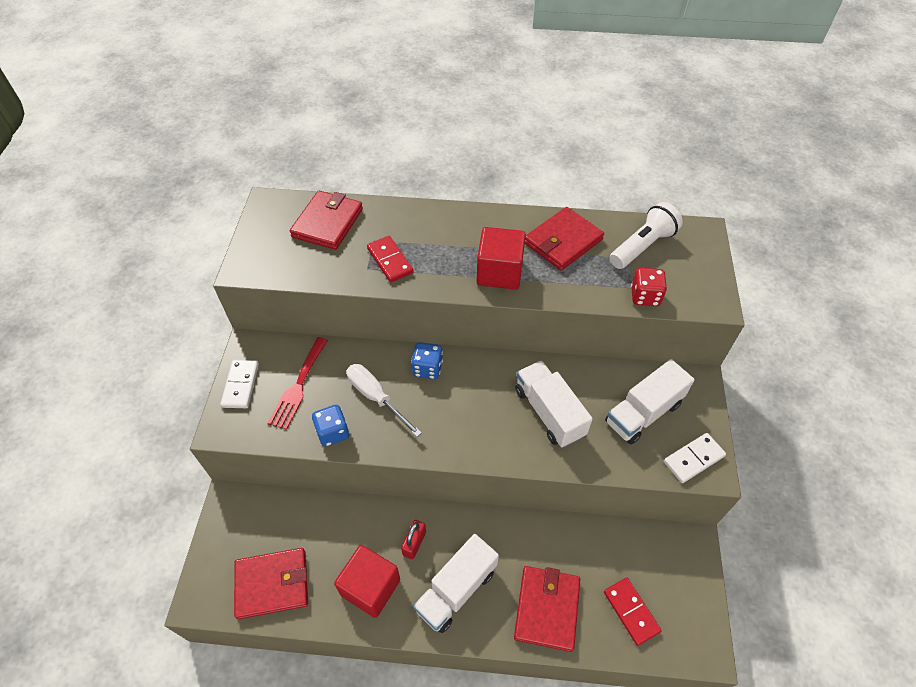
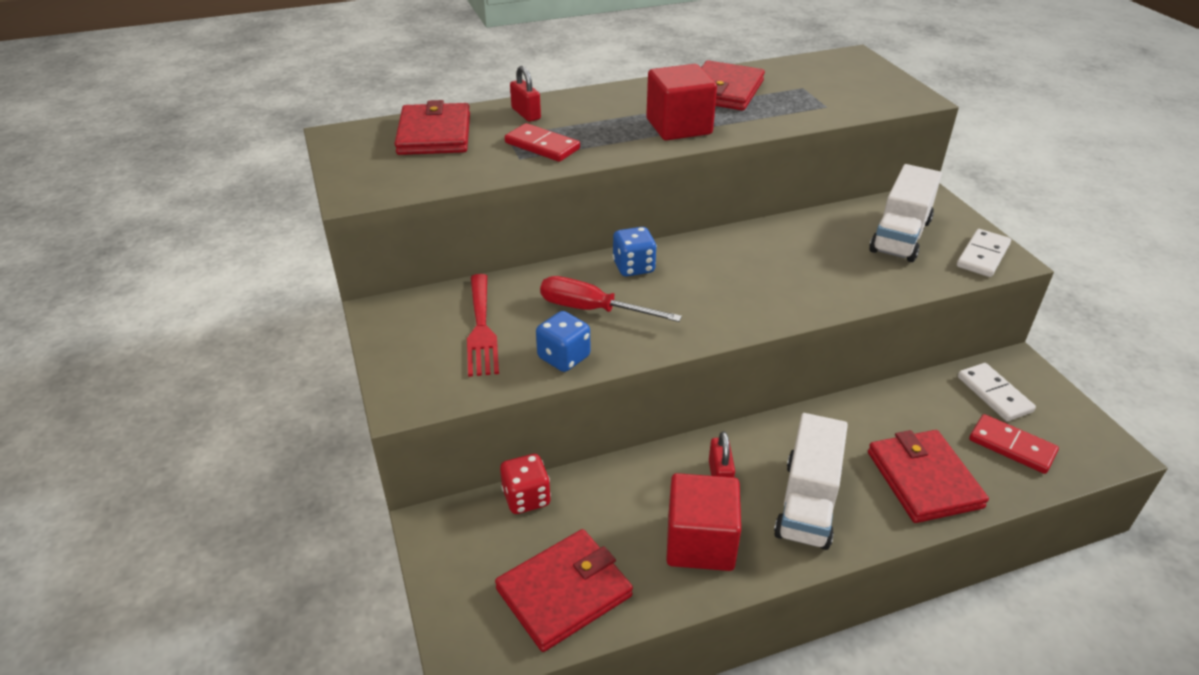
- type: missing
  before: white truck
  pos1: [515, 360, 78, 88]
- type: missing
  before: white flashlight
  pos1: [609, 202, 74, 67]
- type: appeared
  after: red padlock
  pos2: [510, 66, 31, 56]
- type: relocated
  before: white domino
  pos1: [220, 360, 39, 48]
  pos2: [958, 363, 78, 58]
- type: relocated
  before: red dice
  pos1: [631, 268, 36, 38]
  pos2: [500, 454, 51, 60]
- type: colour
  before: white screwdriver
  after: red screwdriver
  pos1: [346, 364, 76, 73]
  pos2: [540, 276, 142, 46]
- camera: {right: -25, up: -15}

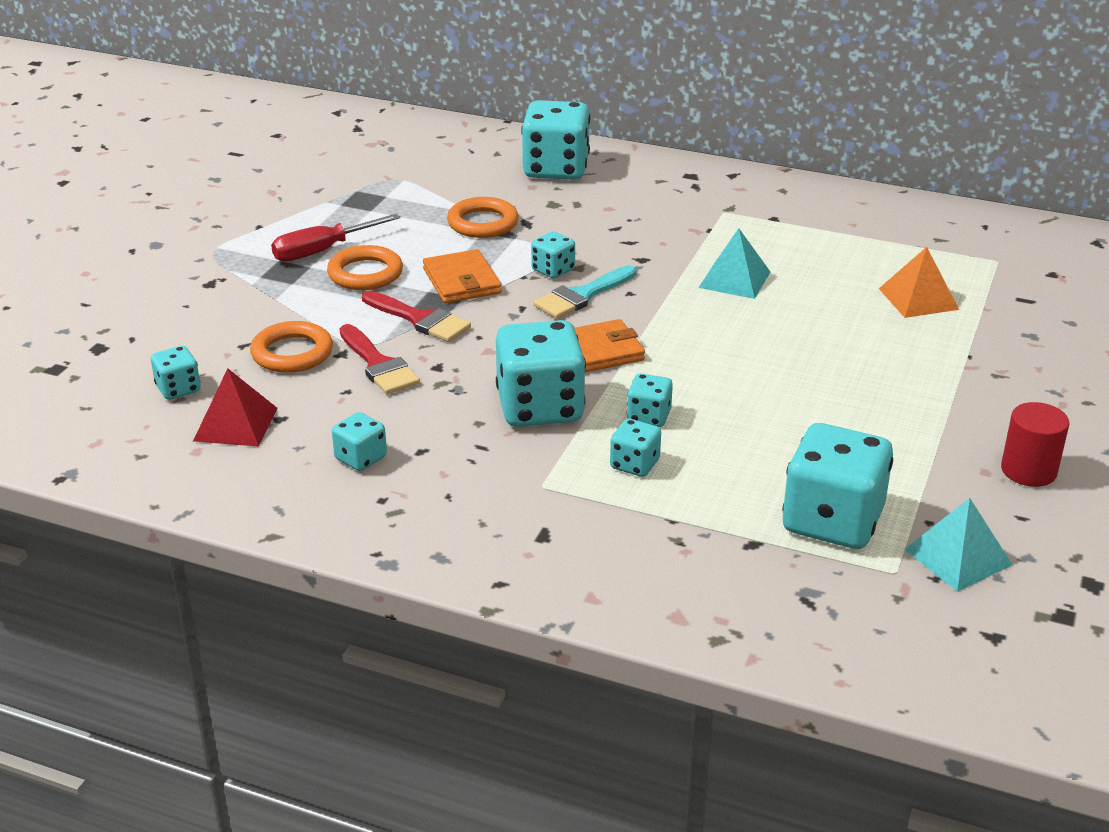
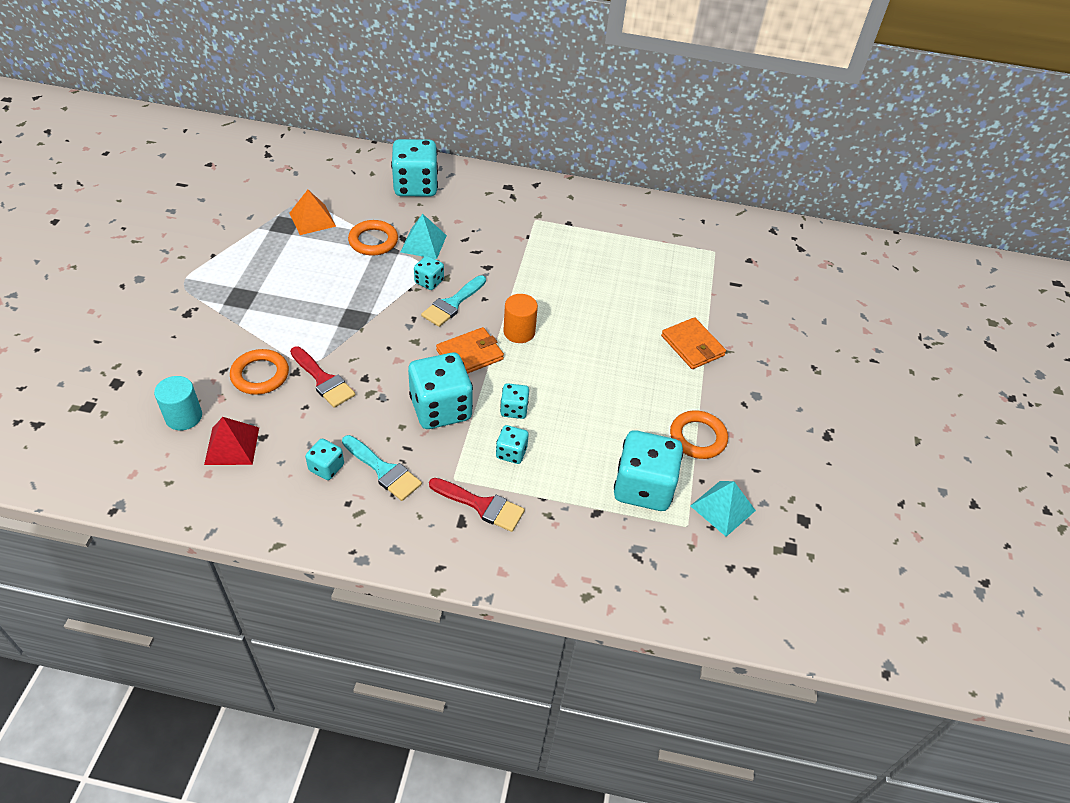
- type: missing
  before: red screwdriver
  pos1: [271, 214, 130, 48]
- type: missing
  before: red cylinder
  pos1: [1001, 402, 68, 85]
- type: appeared
  after: turquoise brush
  pos2: [342, 435, 80, 66]
- type: appeared
  after: orange cylinder
  pos2: [503, 294, 35, 49]
- type: relocated
  before: orange ring
  pos1: [327, 245, 76, 45]
  pos2: [670, 410, 58, 49]
- type: relocated
  before: red brush
  pos1: [362, 291, 109, 51]
  pos2: [429, 478, 96, 54]
- type: relocated
  before: orange wallet
  pos1: [423, 249, 79, 54]
  pos2: [661, 317, 65, 52]
- type: relocated
  before: turquoise pyramid
  pos1: [698, 228, 72, 71]
  pos2: [401, 214, 46, 45]
- type: relocated
  before: orange pyramid
  pos1: [879, 247, 80, 71]
  pos2: [289, 190, 47, 45]
- type: exchanged
  before: turquoise dice
  after: turquoise cylinder
  pos1: [151, 346, 50, 54]
  pos2: [154, 376, 48, 54]
- camera: {right: -15, up: 15}

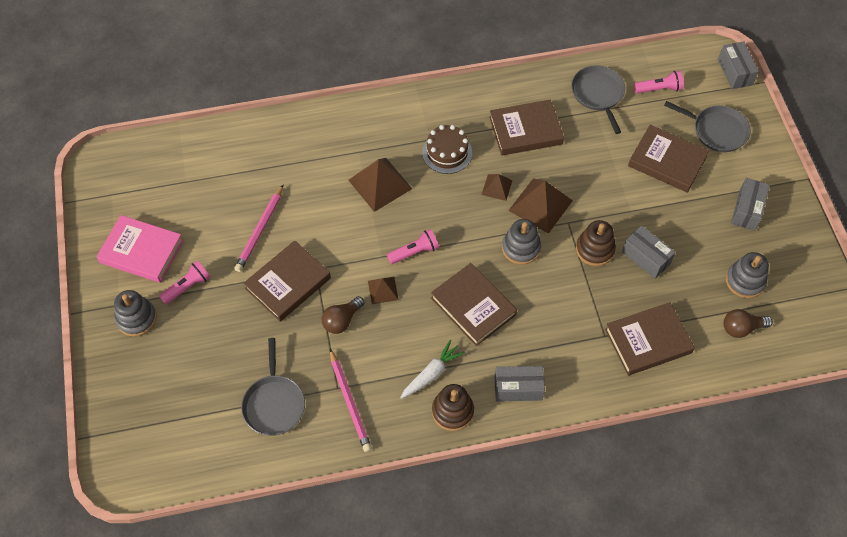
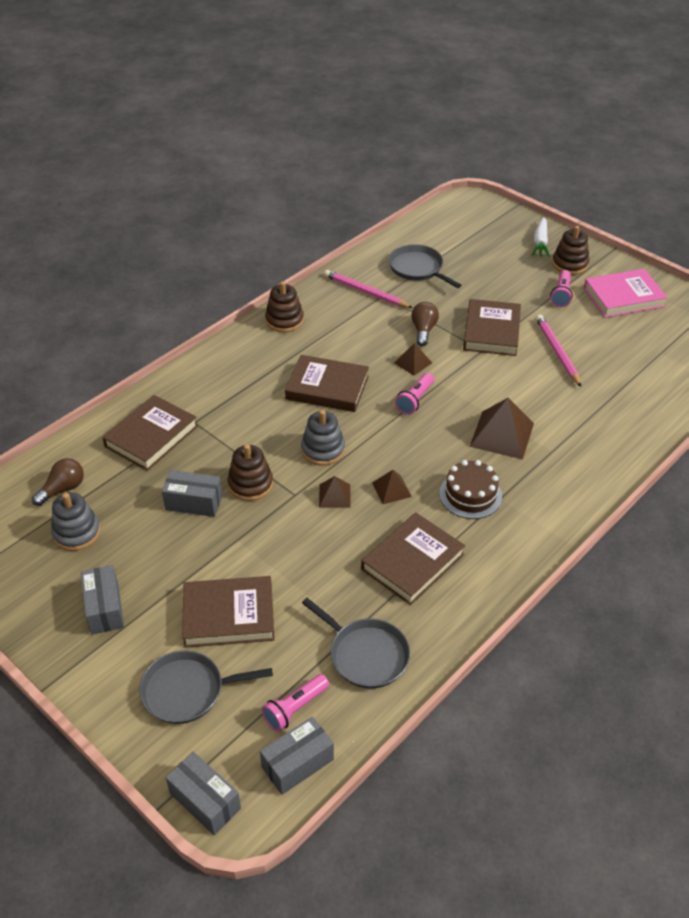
- type: relocated
  before: white carrot
  pos1: [400, 340, 65, 59]
  pos2: [532, 217, 18, 40]
- type: relocated
  before: grey box
  pos1: [494, 366, 51, 35]
  pos2: [260, 717, 74, 78]
- type: colour
  before: grey stacking toy
  after: brown stacking toy
  pos1: [114, 290, 43, 47]
  pos2: [552, 226, 38, 49]
- type: size
  before: brown pyramid
  pos1: [508, 178, 65, 56]
  pos2: [319, 476, 32, 32]
  scale: 0.55
- camera: {right: 145, up: -15}

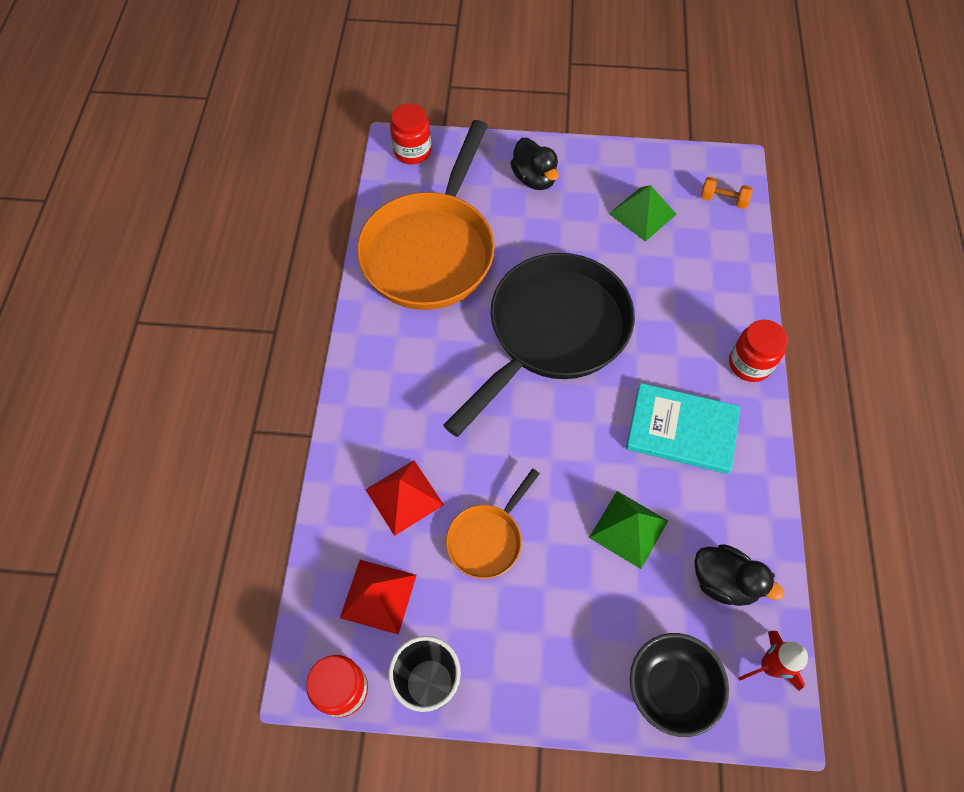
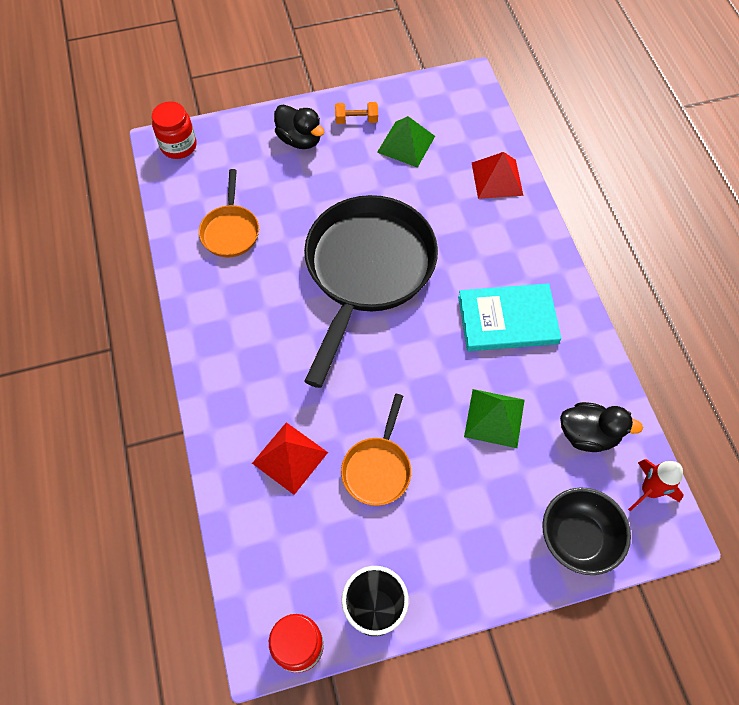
- type: missing
  before: red jar
  pos1: [729, 320, 59, 62]
- type: relocated
  before: red pyramid
  pos1: [340, 560, 77, 74]
  pos2: [472, 152, 52, 47]
- type: relocated
  before: orange dumbbell
  pos1: [701, 177, 52, 32]
  pos2: [335, 102, 43, 22]
- type: size
  before: orange pan
  pos1: [357, 120, 138, 190]
  pos2: [199, 169, 60, 89]
  scale: 0.47
- camera: {right: -20, up: 0}

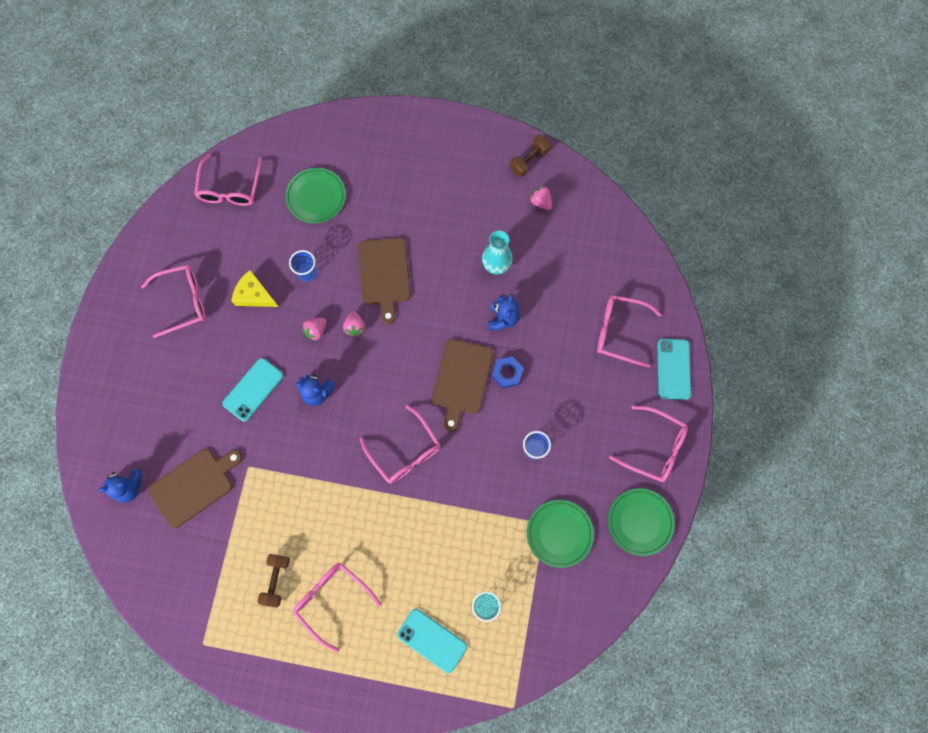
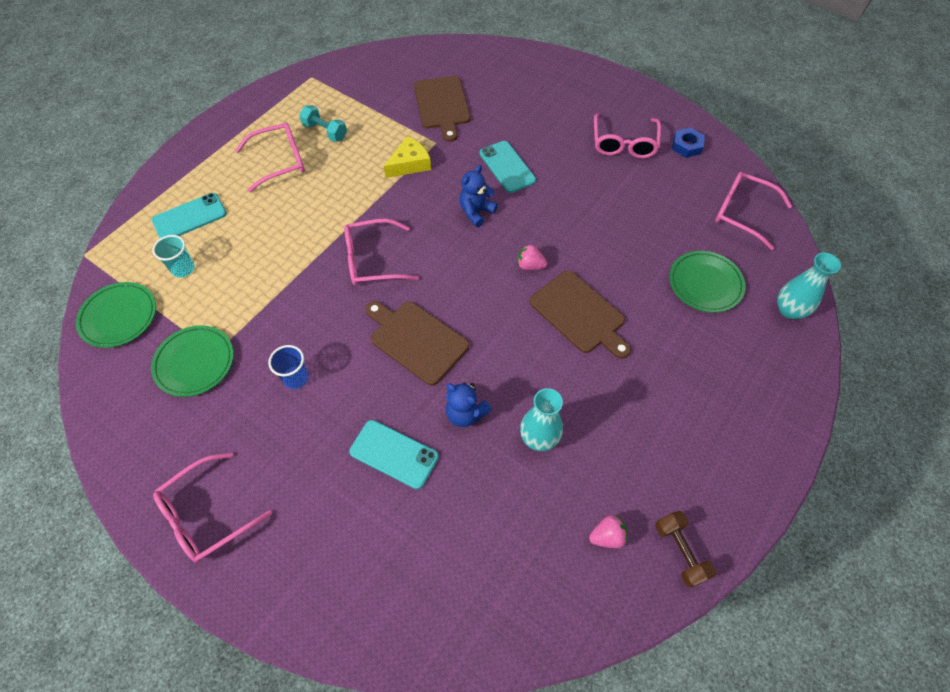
- type: missing
  before: blue teddy bear
  pos1: [98, 470, 44, 33]
- type: missing
  before: blue cup
  pos1: [289, 250, 28, 32]
- type: missing
  before: pink strawberry
  pos1: [302, 318, 24, 23]
- type: missing
  before: pink glasses
  pos1: [597, 295, 65, 72]
- type: appeared
  after: turquoise vase
  pos2: [777, 253, 64, 66]
- type: relocated
  before: yellow cheese
  pos1: [231, 270, 47, 37]
  pos2: [384, 136, 47, 42]
- type: relocated
  before: blue nut
  pos1: [492, 357, 31, 31]
  pos2: [672, 128, 33, 30]
- type: relocated
  before: green plate
  pos1: [608, 488, 67, 68]
  pos2: [76, 282, 80, 66]
- type: relocated
  before: turquoise phone
  pos1: [657, 339, 34, 61]
  pos2: [349, 420, 90, 69]
- type: colour
  before: brown dumbbell
  after: turquoise dumbbell
  pos1: [257, 554, 33, 53]
  pos2: [299, 105, 48, 37]
- type: spun
  before: brown cutting board
  pos1: [358, 237, 53, 87]
  pos2: [529, 270, 102, 89]
  turn: -150
- camera: {right: 115, up: -15}

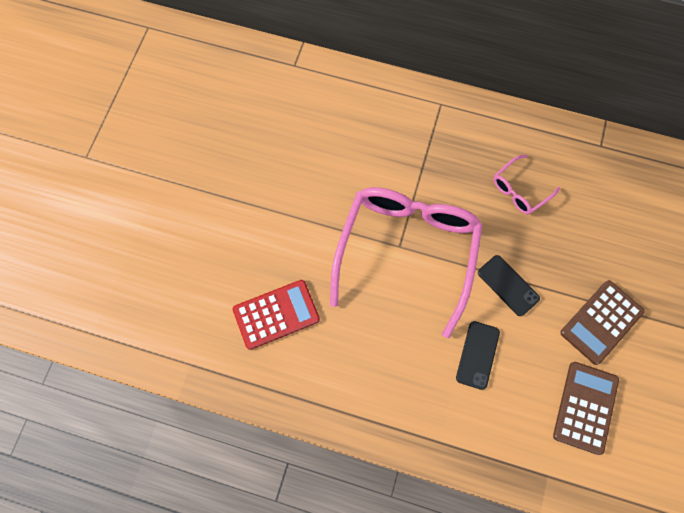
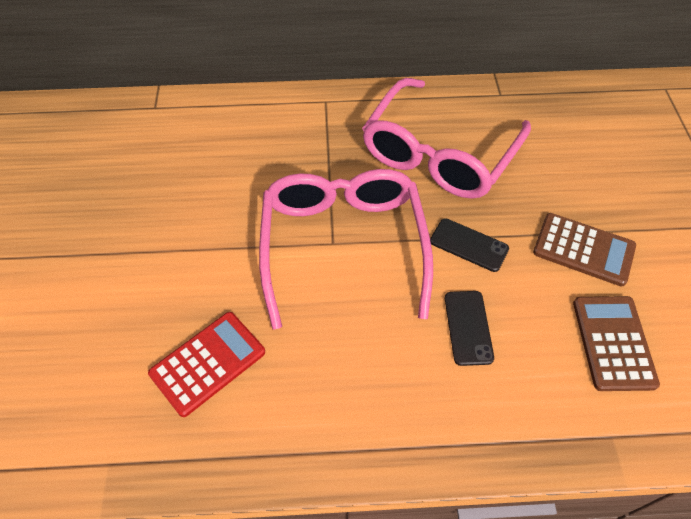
- type: spun
  before: brown calculator
  pos1: [560, 280, 85, 85]
  pos2: [533, 213, 103, 74]
  turn: -90
- type: size
  before: pink glasses
  pos1: [493, 155, 67, 59]
  pos2: [362, 78, 169, 121]
  scale: 2.33
- camera: {right: -20, up: -15}

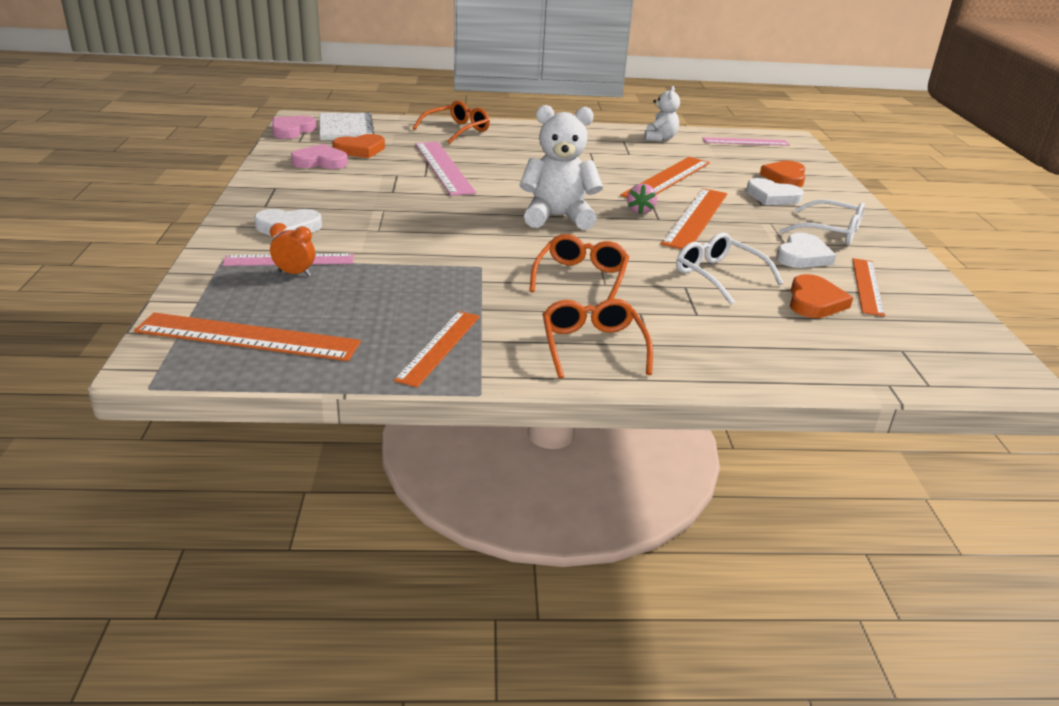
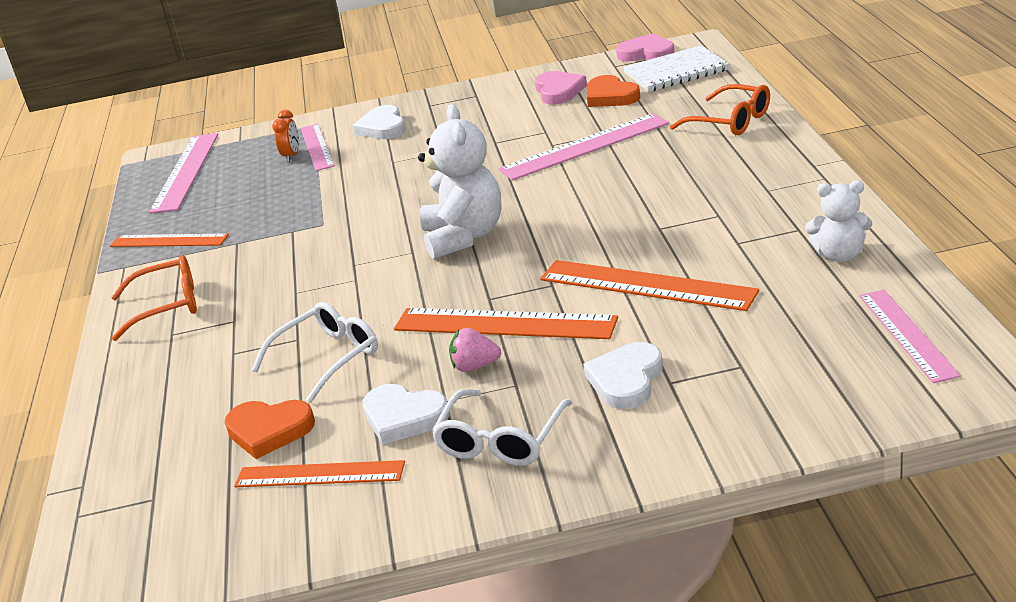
- type: missing
  before: orange glasses
  pos1: [529, 234, 100, 66]
- type: missing
  before: orange heart
  pos1: [760, 161, 46, 26]
- type: relocated
  before: pink strawberry
  pos1: [627, 184, 30, 30]
  pos2: [449, 328, 52, 44]
- type: colour
  before: orange ruler
  after: pink ruler
  pos1: [134, 313, 227, 48]
  pos2: [149, 133, 69, 81]
- camera: {right: 90, up: 0}

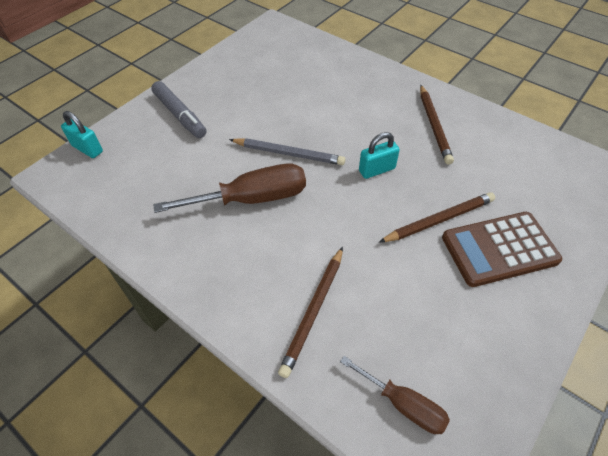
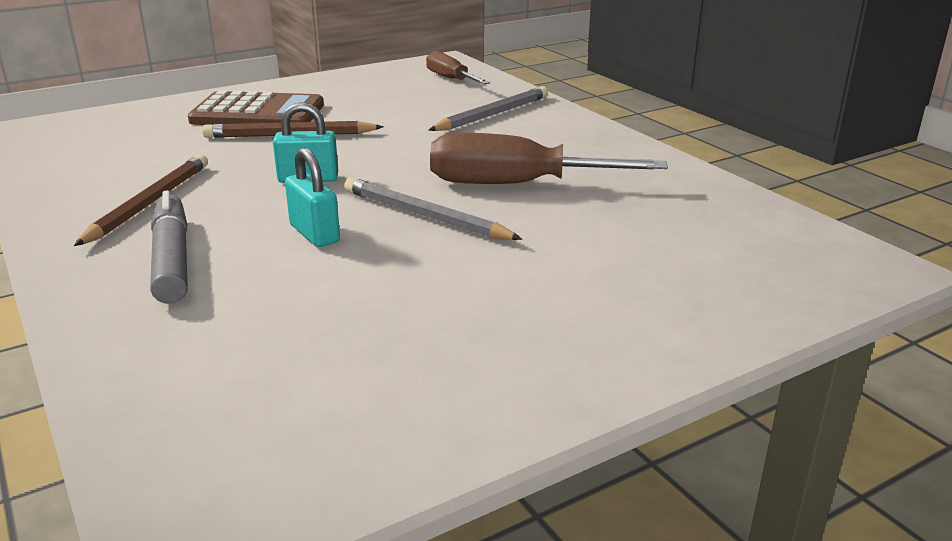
- type: relocated
  before: turquoise padlock
  pos1: [61, 111, 42, 47]
  pos2: [285, 148, 55, 99]
- type: relocated
  before: grey marker
  pos1: [151, 81, 55, 57]
  pos2: [150, 191, 38, 113]
- type: colour
  before: brown pencil
  after: grey pencil
  pos1: [278, 247, 65, 131]
  pos2: [428, 86, 120, 45]
- camera: {right: -160, up: -25}

